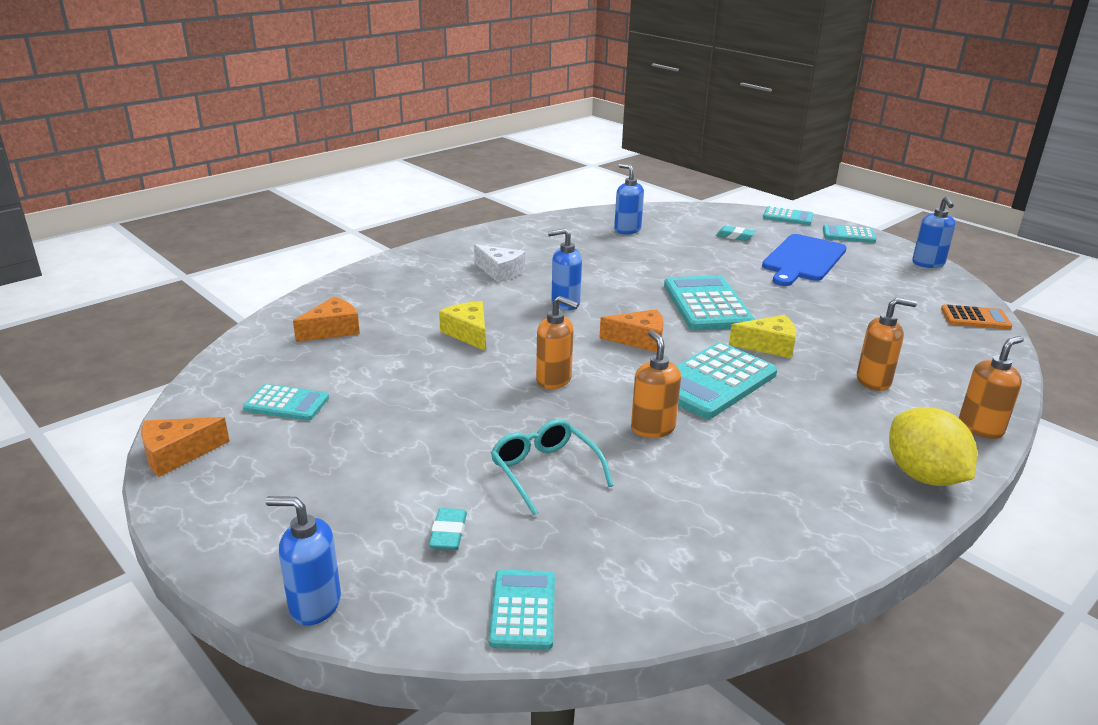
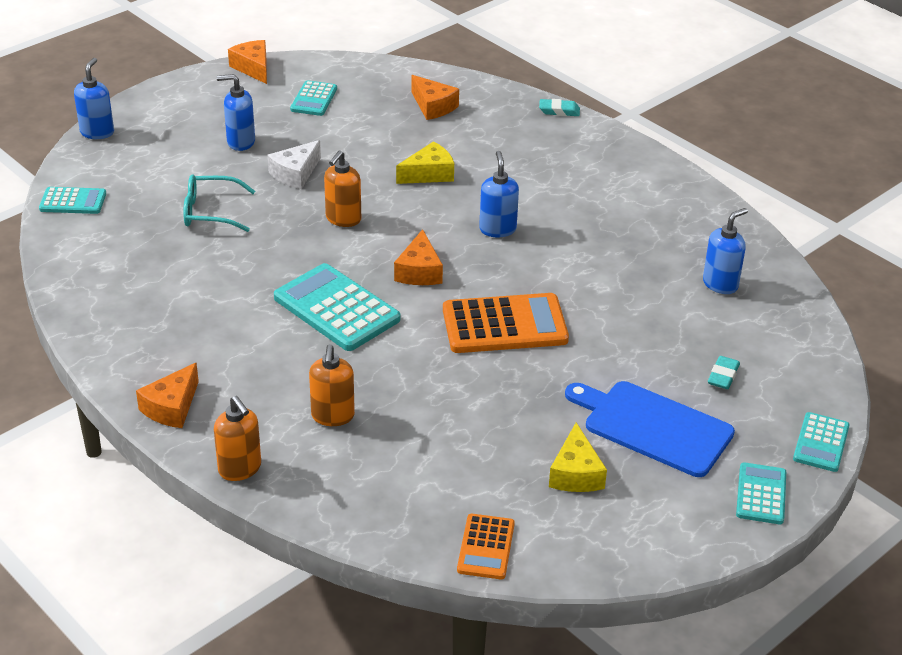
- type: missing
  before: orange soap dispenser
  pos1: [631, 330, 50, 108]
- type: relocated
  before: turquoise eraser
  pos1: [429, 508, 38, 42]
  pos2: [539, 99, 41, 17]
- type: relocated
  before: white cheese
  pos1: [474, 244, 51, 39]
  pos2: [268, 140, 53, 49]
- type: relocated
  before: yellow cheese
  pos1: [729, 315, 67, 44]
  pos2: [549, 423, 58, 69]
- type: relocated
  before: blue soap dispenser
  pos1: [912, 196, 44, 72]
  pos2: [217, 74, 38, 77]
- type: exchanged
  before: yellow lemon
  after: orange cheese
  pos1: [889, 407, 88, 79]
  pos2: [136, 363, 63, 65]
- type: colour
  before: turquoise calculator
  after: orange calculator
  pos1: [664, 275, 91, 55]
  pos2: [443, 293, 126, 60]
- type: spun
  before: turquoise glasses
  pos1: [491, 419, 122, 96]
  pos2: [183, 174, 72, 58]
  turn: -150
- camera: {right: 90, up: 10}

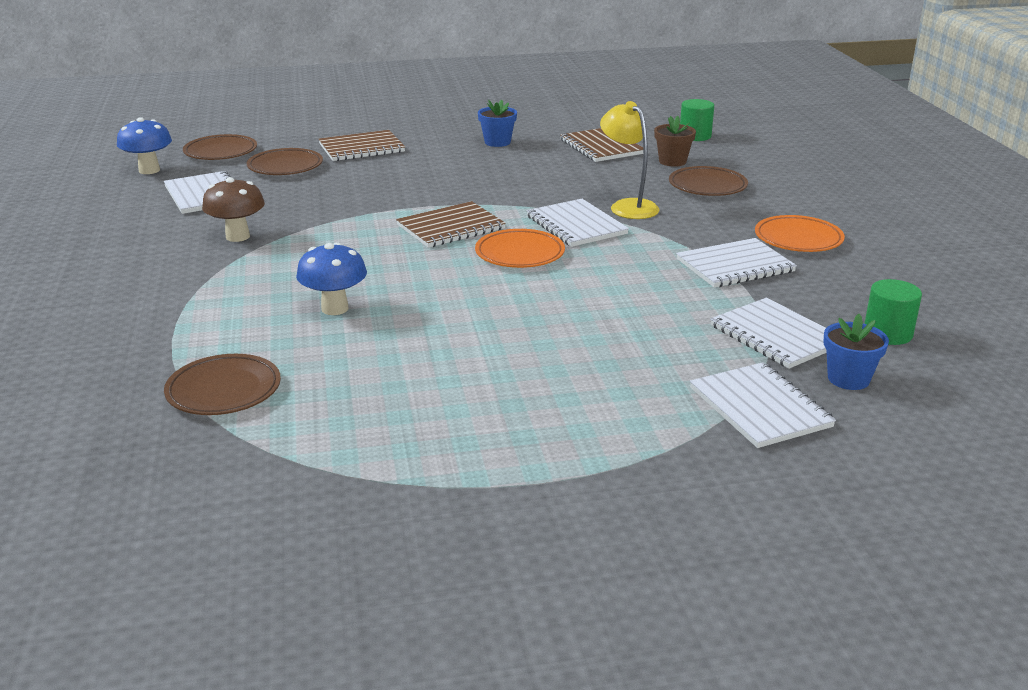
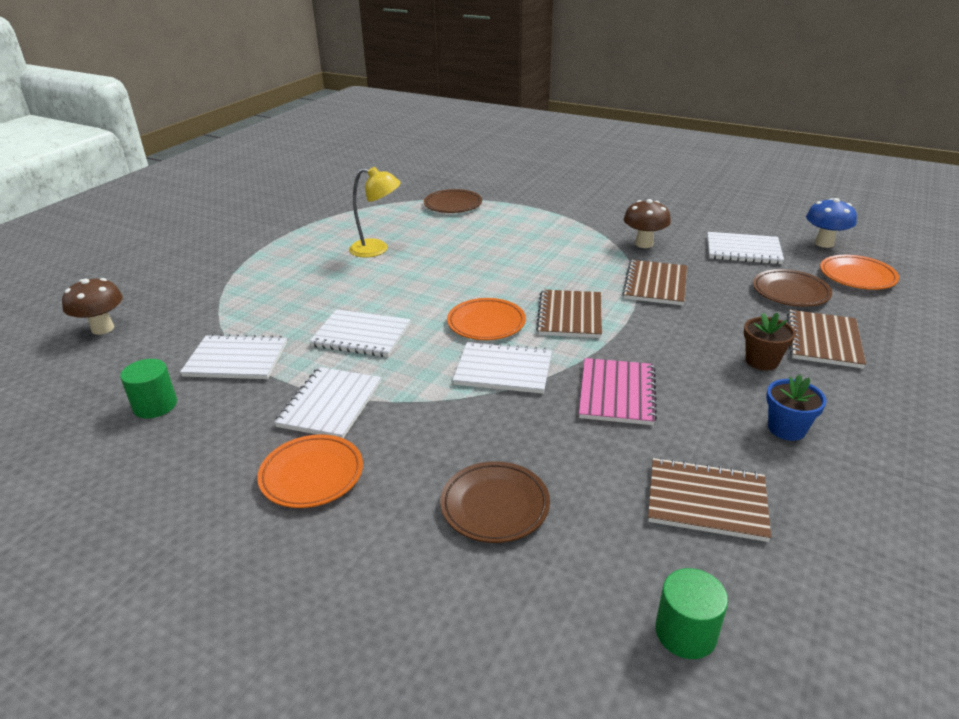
- type: missing
  before: blue mushroom
  pos1: [296, 242, 71, 73]
- type: missing
  before: blue flower pot
  pos1: [823, 314, 66, 76]
- type: appeared
  after: brown mushroom
  pos2: [62, 278, 61, 57]
- type: appeared
  after: pink notebook
  pos2: [579, 358, 78, 67]
- type: appeared
  after: brown notebook
  pos2: [622, 260, 65, 45]
- type: relocated
  before: yellow lamp
  pos1: [600, 101, 60, 118]
  pos2: [349, 167, 52, 91]
- type: relocated
  before: brown flower pot
  pos1: [654, 116, 42, 51]
  pos2: [744, 313, 52, 57]
- type: relocated
  before: white notebook
  pos1: [690, 362, 146, 86]
  pos2: [309, 309, 102, 48]
- type: colour
  before: brown plate
  after: orange plate
  pos1: [183, 134, 74, 26]
  pos2: [820, 255, 79, 35]
- camera: {right: 130, up: 5}

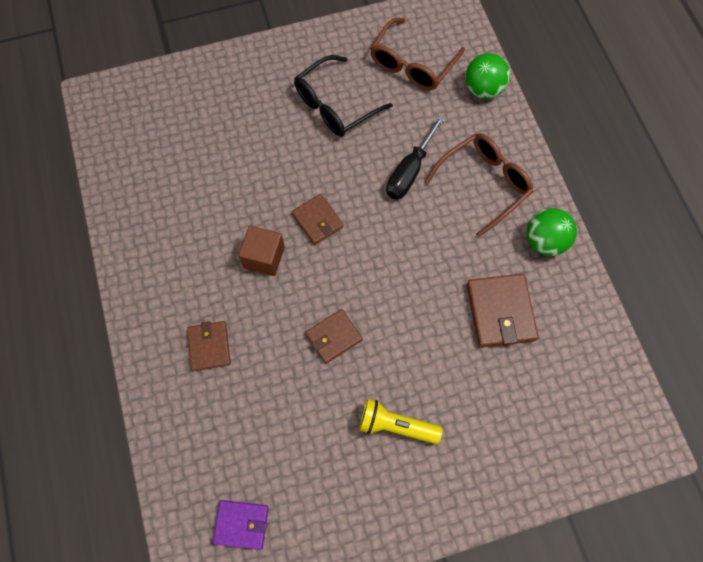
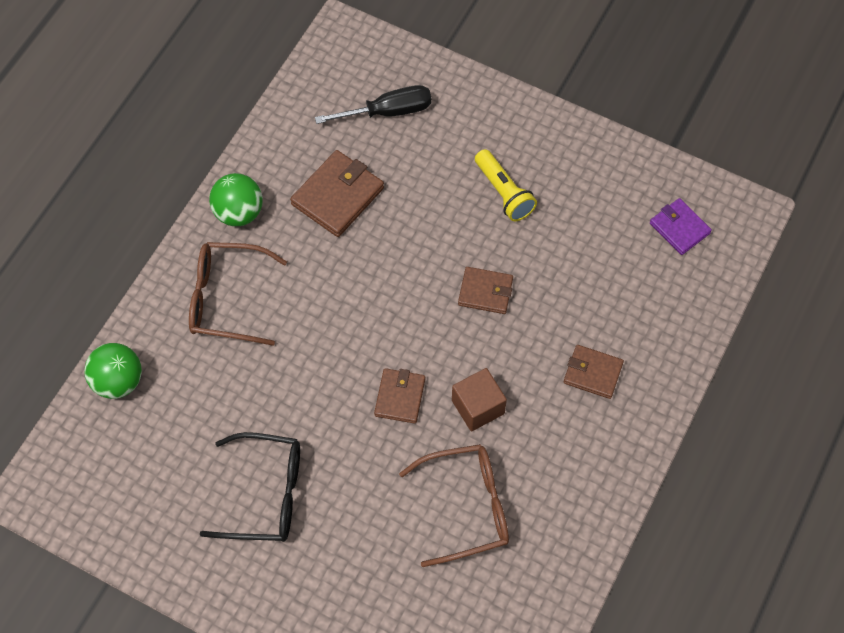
- type: relocated
  before: brown glasses
  pos1: [370, 18, 95, 72]
  pos2: [399, 444, 110, 123]
- type: relocated
  before: black screwdriver
  pos1: [386, 115, 59, 85]
  pos2: [315, 85, 117, 39]
- type: spun
  before: brown wallet
  pos1: [187, 321, 44, 50]
  pos2: [563, 345, 61, 54]
  turn: 75
- camera: {right: -135, up: -5}

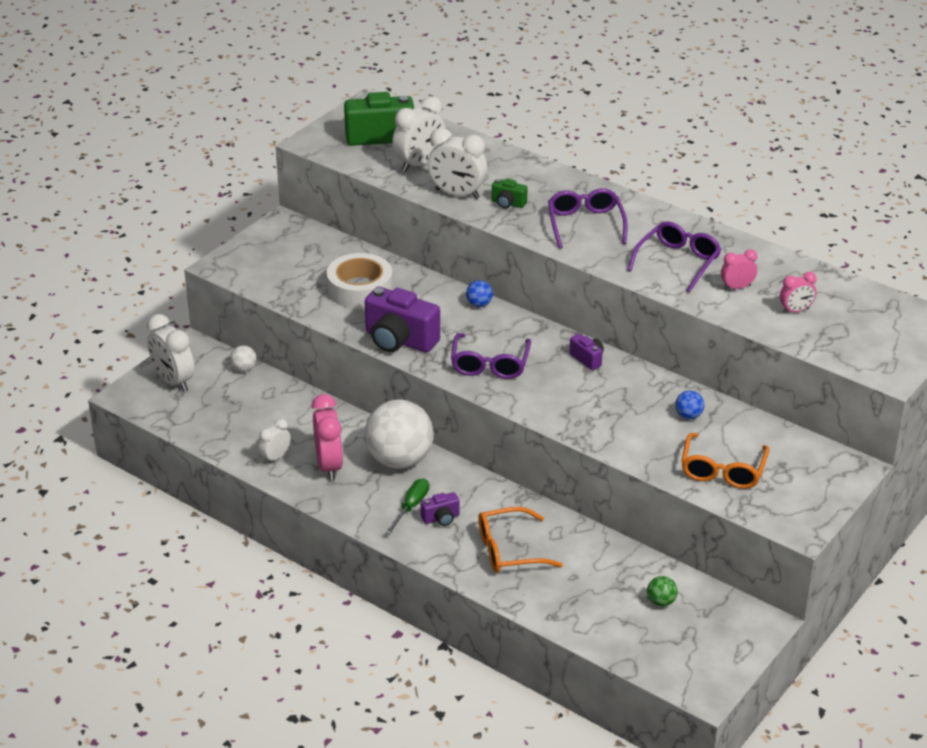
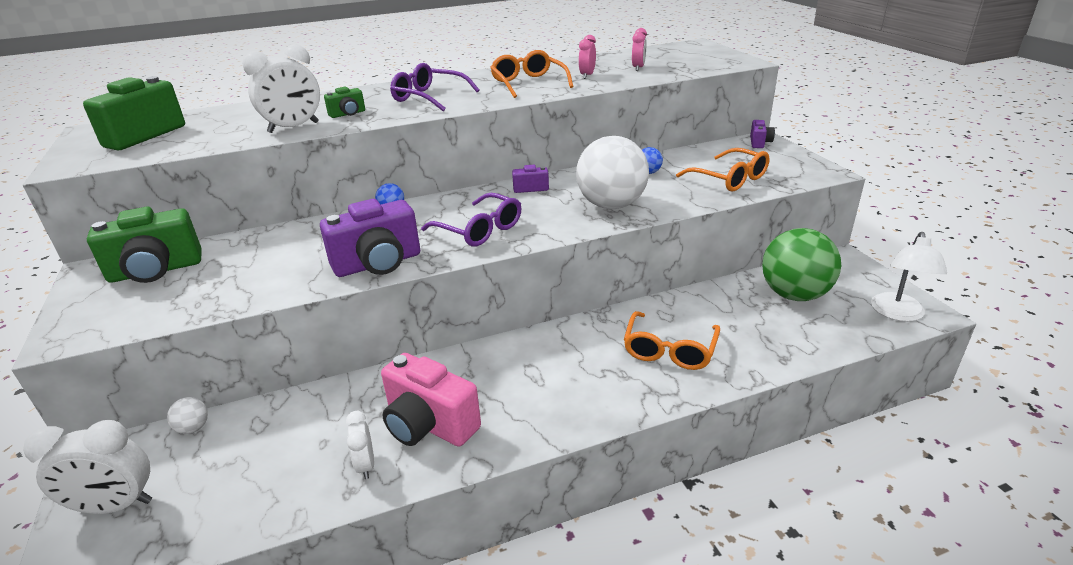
- type: missing
  before: white tape
  pos1: [327, 253, 66, 56]
- type: missing
  before: green screwdriver
  pos1: [385, 478, 44, 57]
- type: missing
  before: white clock
  pos1: [392, 96, 53, 76]
- type: appeared
  after: green camera
  pos2: [87, 207, 115, 76]
- type: appeared
  after: white lamp
  pos2: [871, 232, 76, 90]
- type: relocated
  before: white ball
  pos1: [364, 400, 70, 69]
  pos2: [576, 136, 73, 73]
- type: relocated
  before: purple camera
  pos1: [421, 492, 39, 34]
  pos2: [750, 120, 25, 28]
- type: exchanged
  before: pink clock
  after: pink camera
  pos1: [312, 394, 31, 87]
  pos2: [381, 353, 100, 94]
- type: colour
  before: purple glasses
  after: orange glasses
  pos1: [628, 221, 93, 72]
  pos2: [490, 50, 83, 48]
- type: size
  before: green ball
  pos1: [647, 576, 31, 31]
  pos2: [762, 228, 79, 73]
  scale: 2.46
- camera: {right: -55, up: -5}

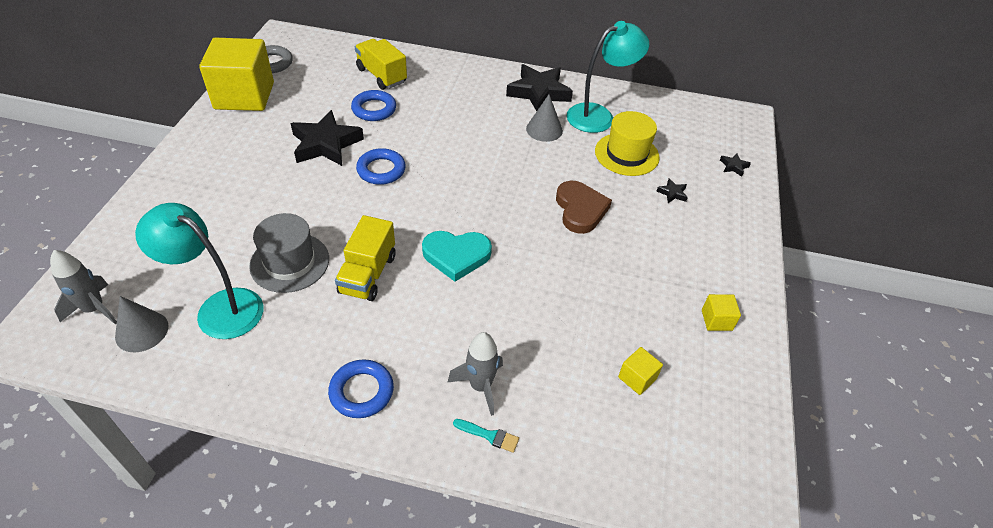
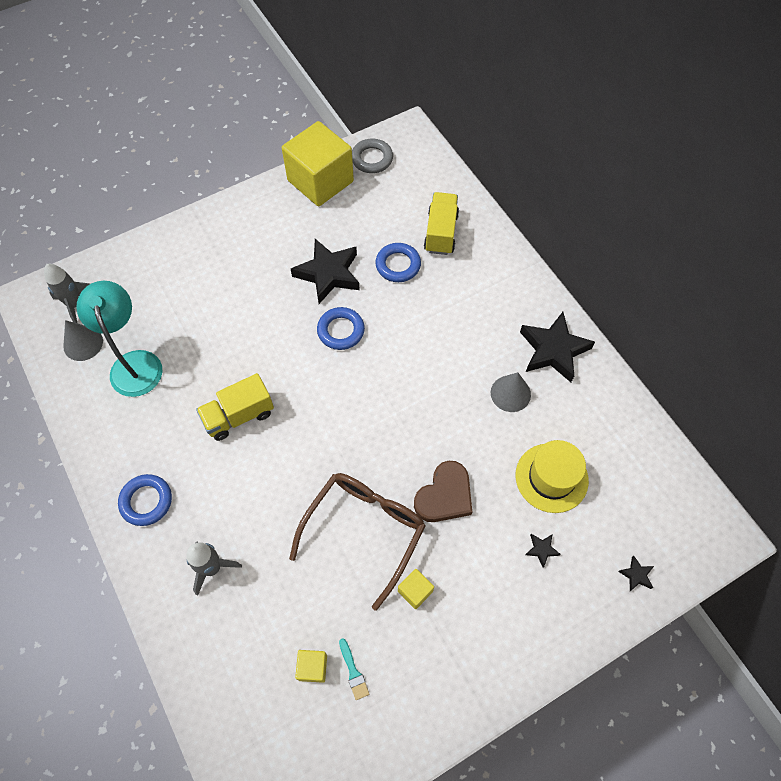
- type: missing
  before: grey hat
  pos1: [249, 213, 80, 80]
- type: missing
  before: turquoise heart
  pos1: [422, 231, 70, 51]
- type: missing
  before: turquoise lamp
  pos1: [567, 21, 82, 112]
- type: appeared
  after: brown glasses
  pos2: [289, 473, 136, 137]
- type: relocated
  before: turquoise brush
  pos1: [453, 419, 66, 34]
  pos2: [339, 638, 30, 62]
- type: relocated
  before: yellow cube
  pos1: [702, 294, 39, 37]
  pos2: [398, 569, 36, 40]
- camera: {right: 50, up: 15}

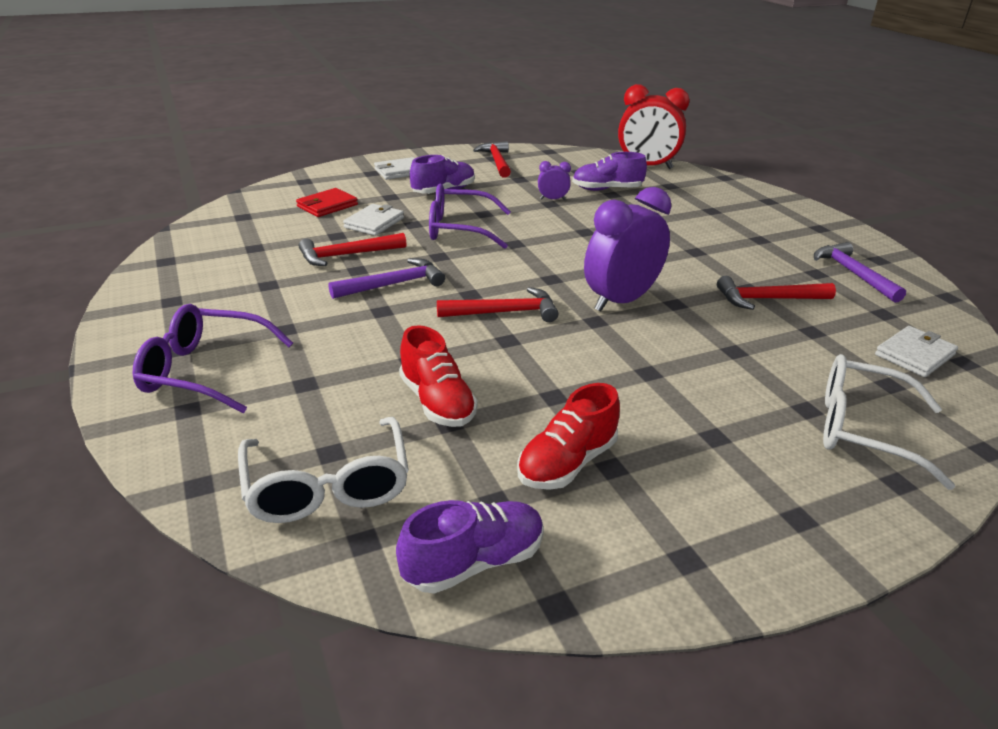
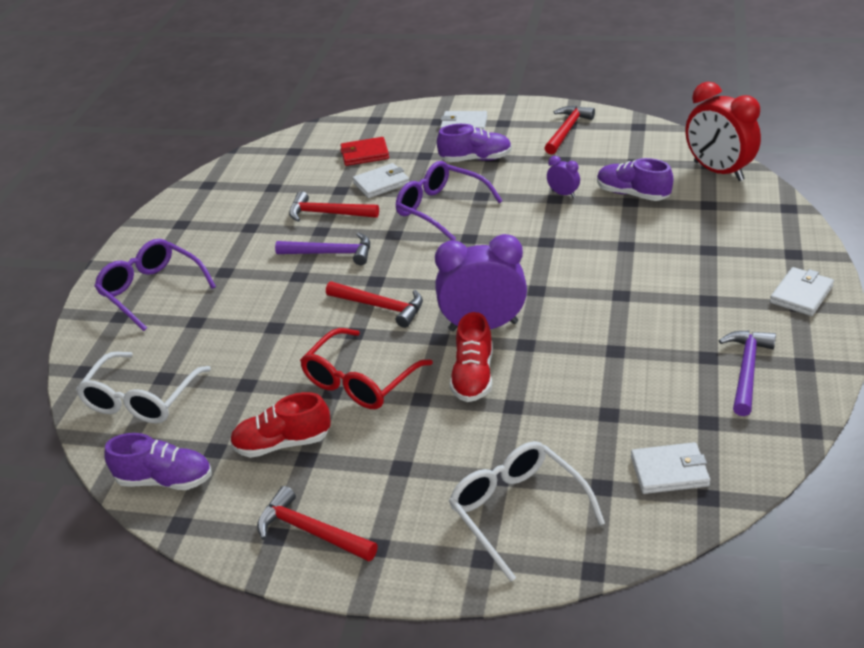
- type: appeared
  after: red glasses
  pos2: [300, 328, 133, 81]
- type: appeared
  after: white wallet
  pos2: [770, 267, 64, 49]
- type: relocated
  before: red shoe
  pos1: [399, 325, 79, 102]
  pos2: [450, 312, 43, 90]
- type: relocated
  before: red hammer
  pos1: [717, 276, 119, 34]
  pos2: [257, 486, 121, 76]
- camera: {right: 40, up: 5}

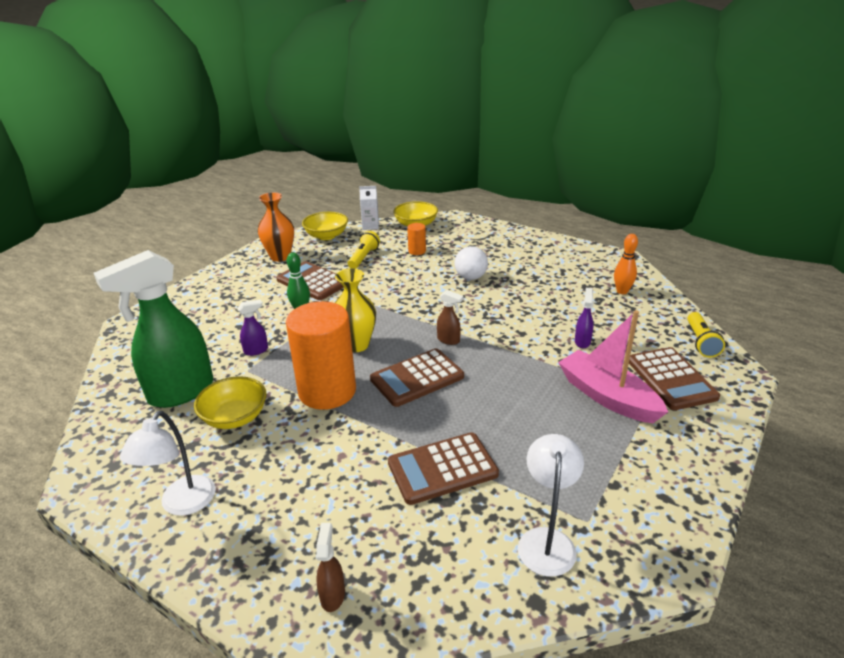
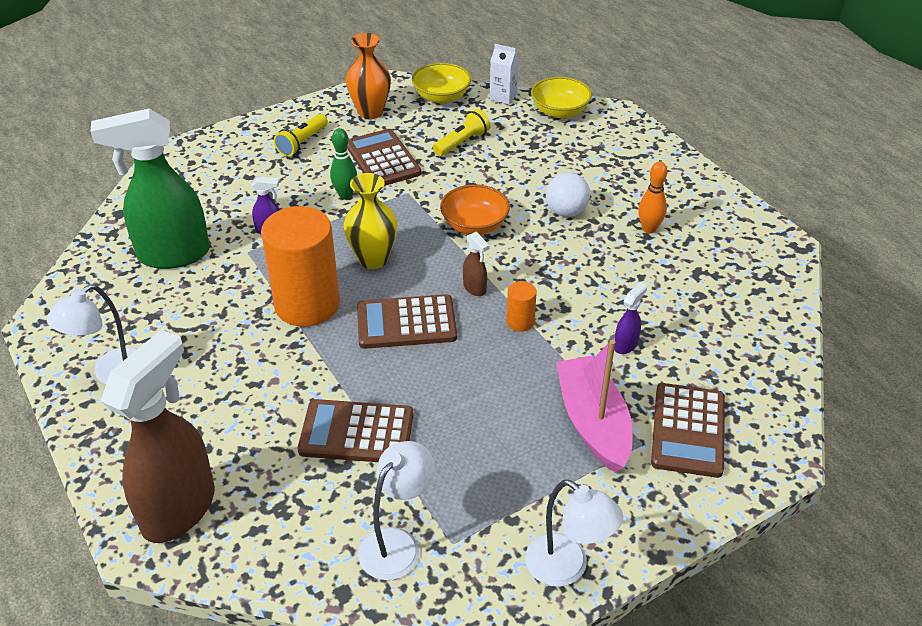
- type: missing
  before: yellow bowl
  pos1: [194, 376, 72, 53]
- type: appeared
  after: orange bowl
  pos2: [440, 184, 70, 51]
- type: appeared
  after: white lamp
  pos2: [525, 479, 98, 108]
- type: relocated
  before: orange cylinder
  pos1: [407, 223, 19, 32]
  pos2: [506, 281, 31, 51]
- type: relocated
  before: orange bowling pin
  pos1: [614, 234, 24, 60]
  pos2: [638, 162, 29, 71]
- type: relocated
  before: yellow flashlight
  pos1: [687, 312, 38, 46]
  pos2: [274, 114, 54, 43]
- type: size
  before: brown spray bottle
  pos1: [316, 523, 29, 89]
  pos2: [101, 329, 114, 214]
  scale: 2.49
- camera: {right: 25, up: 10}

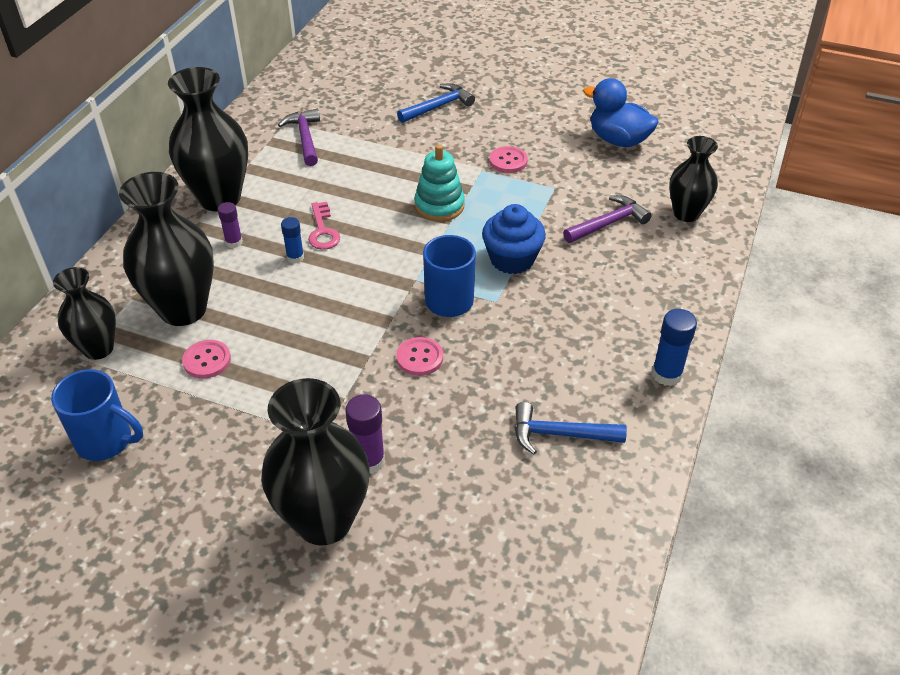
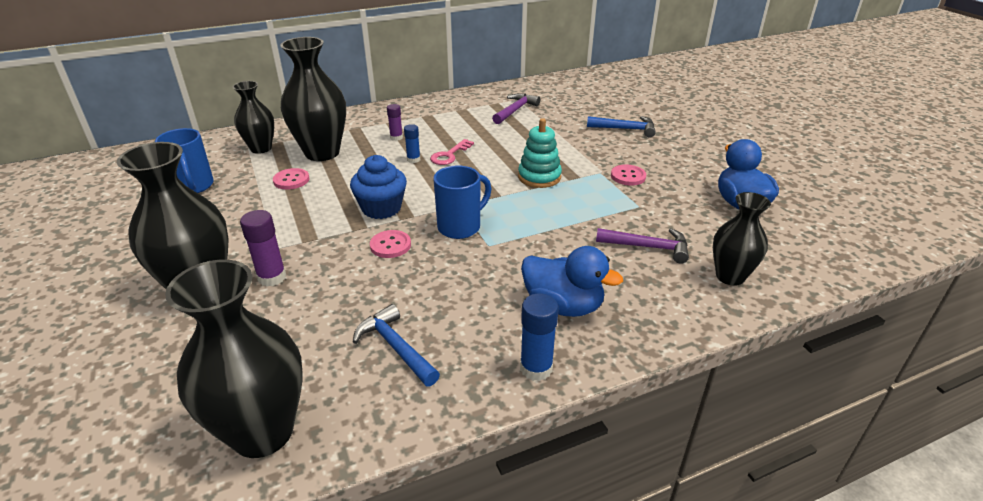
- type: appeared
  after: blue duck
  pos2: [521, 246, 102, 71]
- type: relocated
  before: black vase
  pos1: [168, 67, 80, 145]
  pos2: [165, 259, 137, 199]
- type: relocated
  before: blue cupcake
  pos1: [482, 204, 64, 70]
  pos2: [350, 155, 57, 64]
- camera: {right: 45, up: -10}

